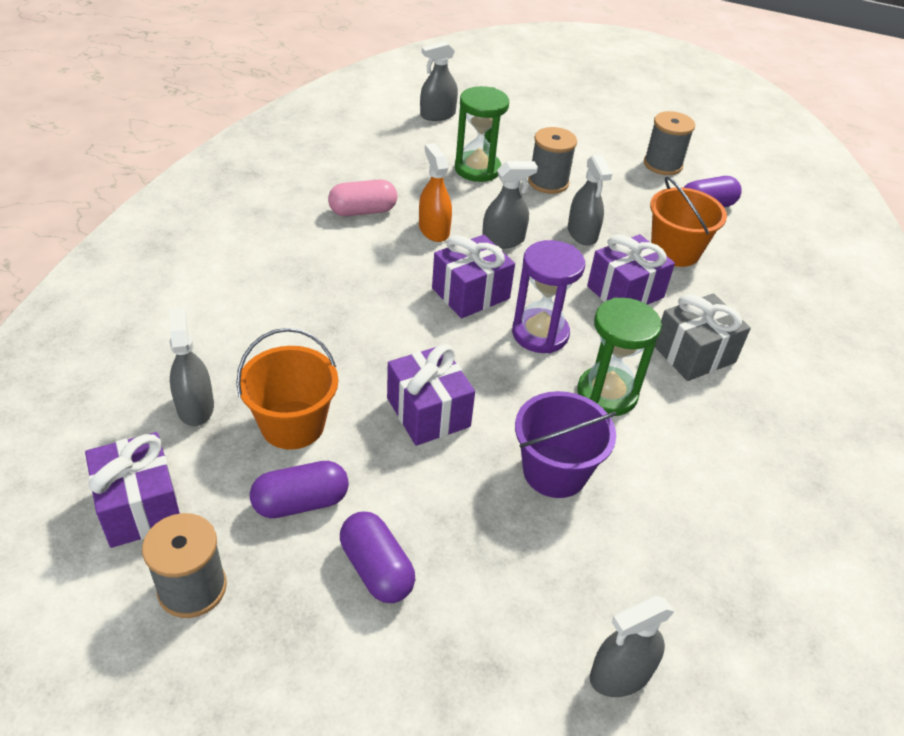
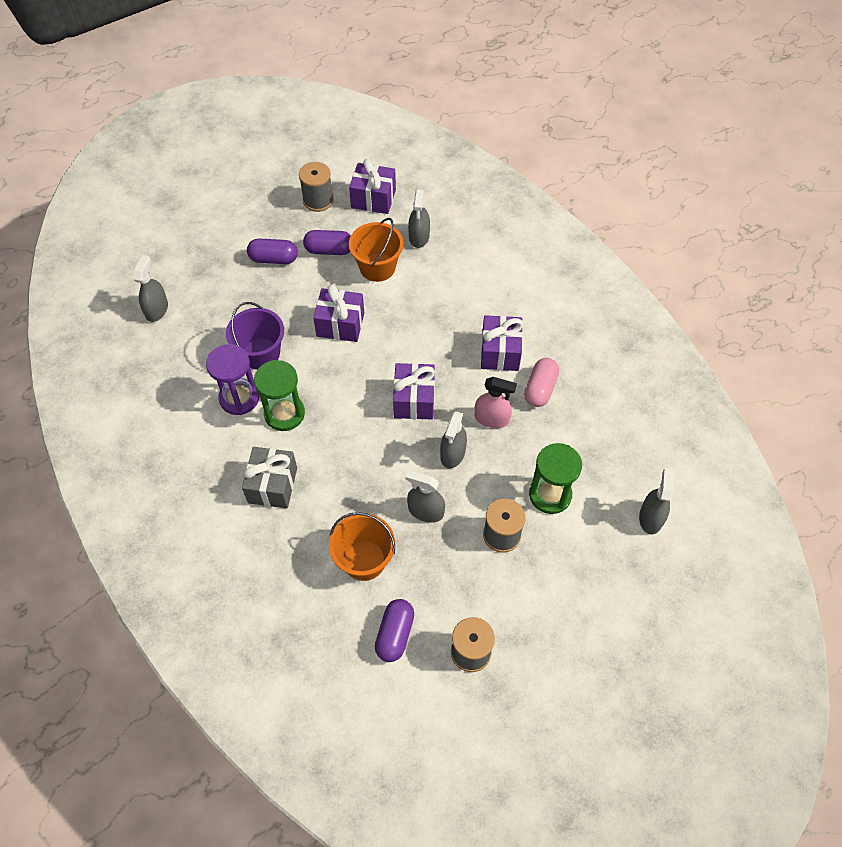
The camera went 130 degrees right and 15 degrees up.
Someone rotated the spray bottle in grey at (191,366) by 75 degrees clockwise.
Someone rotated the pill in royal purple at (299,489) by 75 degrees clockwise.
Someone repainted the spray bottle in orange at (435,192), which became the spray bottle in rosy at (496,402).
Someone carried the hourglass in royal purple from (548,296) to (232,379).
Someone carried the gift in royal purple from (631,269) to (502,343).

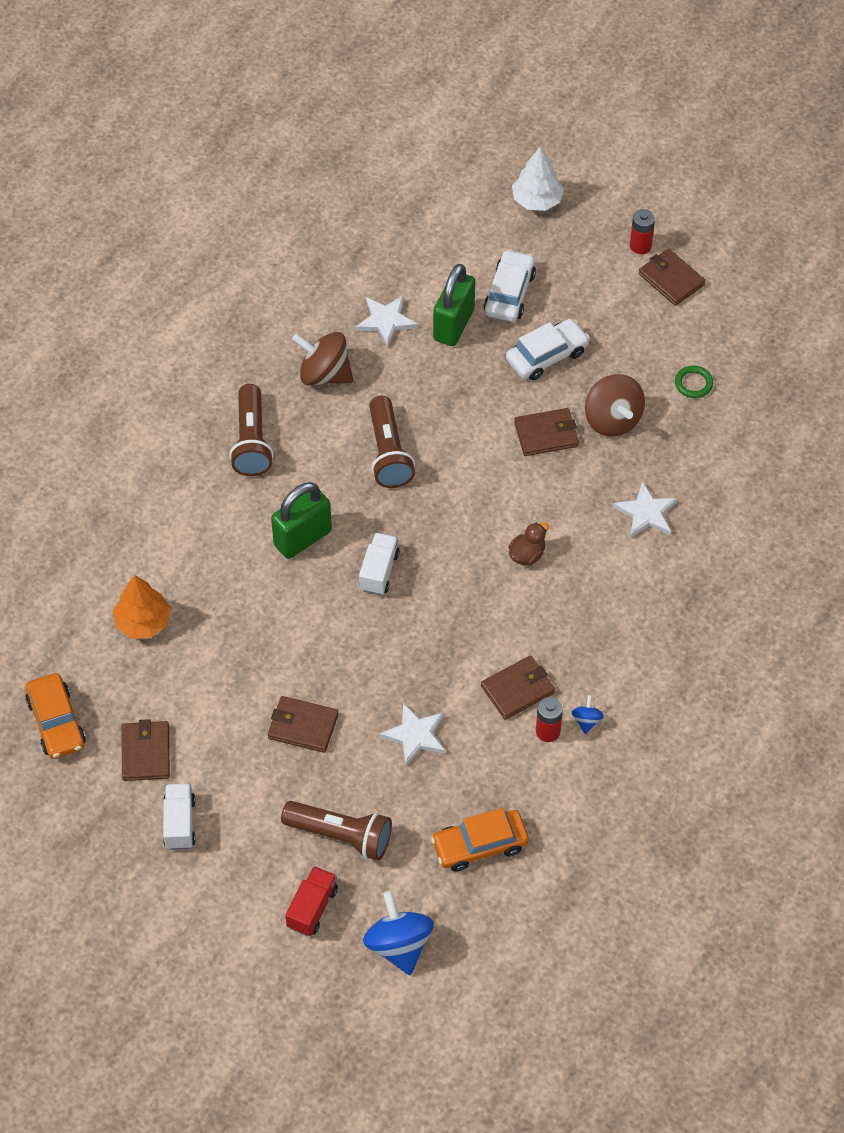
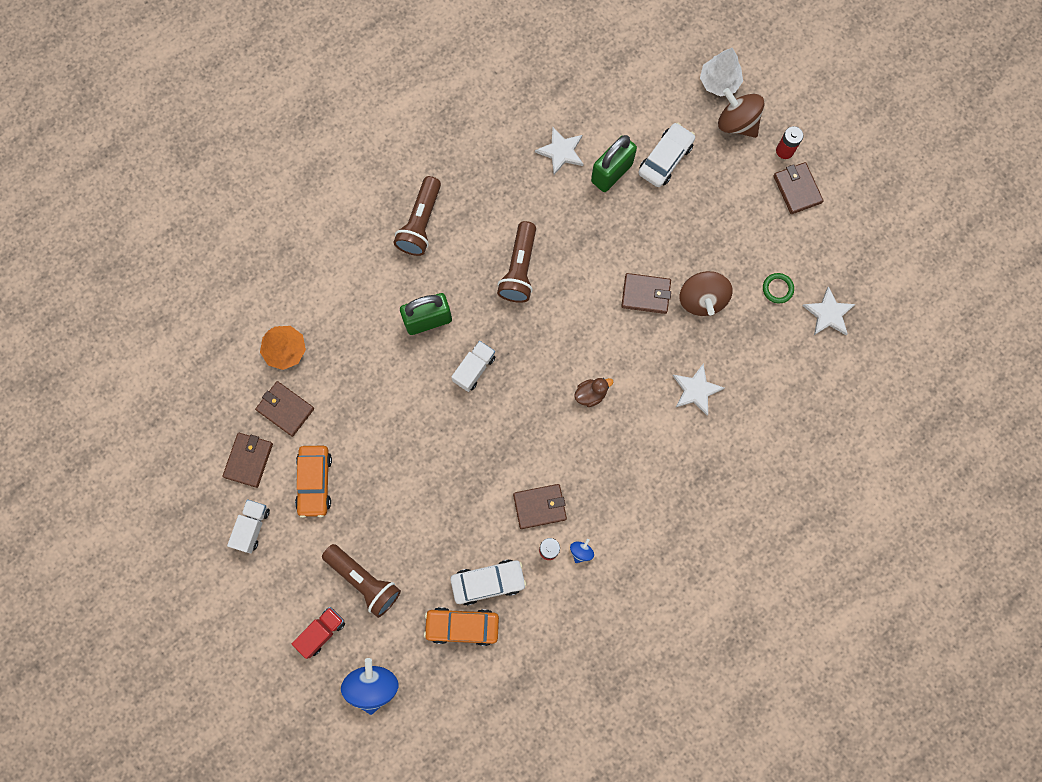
The camera went 20 degrees right and 20 degrees up.
Someone carried the automobile in orange from (55,716) to (313,482).
Someone carried the card wallet in dark brown from (303,724) to (284,409).
Someone carried the spinning top in dark brown from (322,359) to (741,113).
Someone carried the star in white from (412,734) to (829,310).
Someone carried the automobile in white from (548,349) to (488,582).

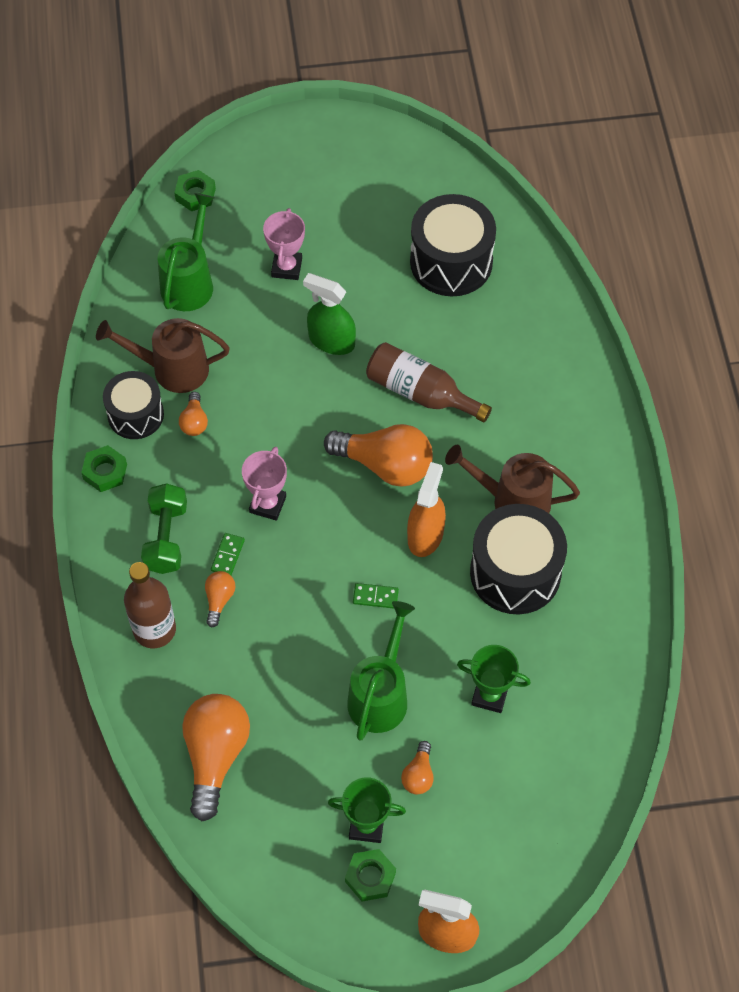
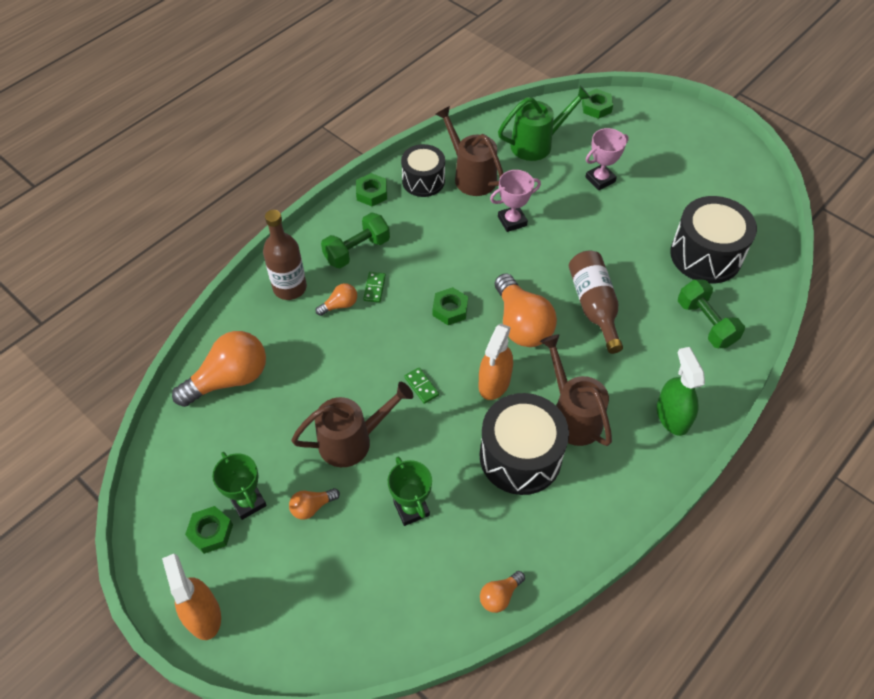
The camera went 50 degrees right and 5 degrees down.
Someone carried the bulb in orange from (193,414) to (502,592).
Someone rotated the domino piece in green at (228,554) by 60 degrees counterclockwise.
Someone carried the prize cup in rosy from (264,484) to (515,201).
Someone carried the spray bottle in green from (329,314) to (681,391).
Someone repainted the watering can in green at (381,671), which became the watering can in dark brown at (352,424).
Someone rotated the spray bottle in orange at (426,509) by 135 degrees clockwise.
Someone put down the hex nut in green at (450,306).
Someone put down the hand weight in green at (711,314).

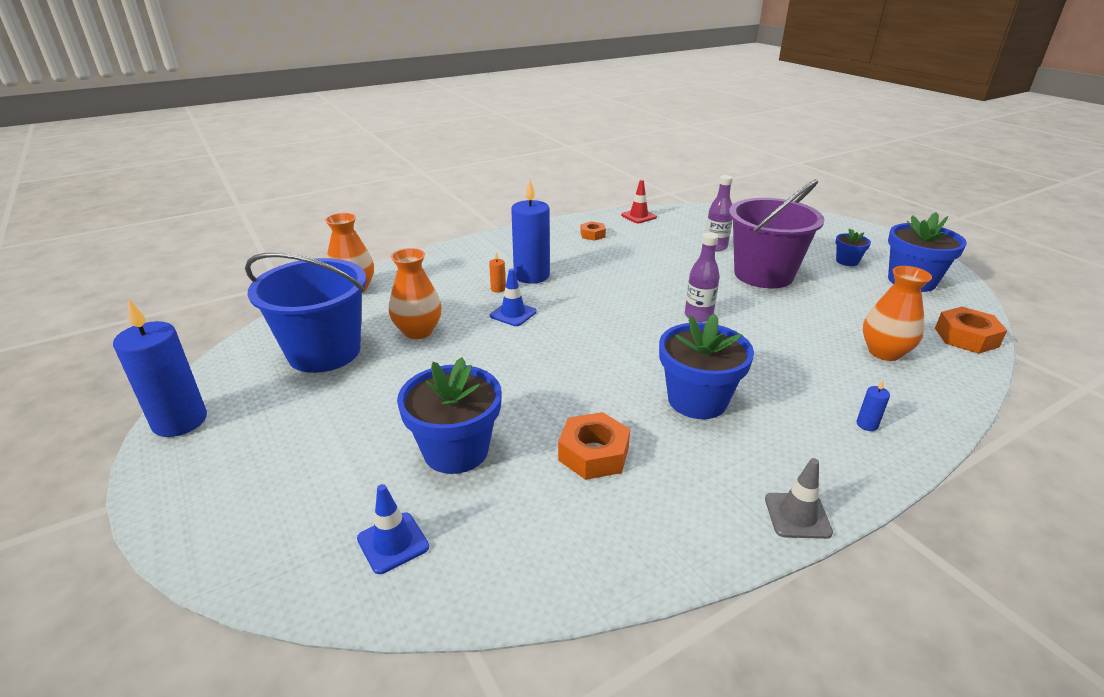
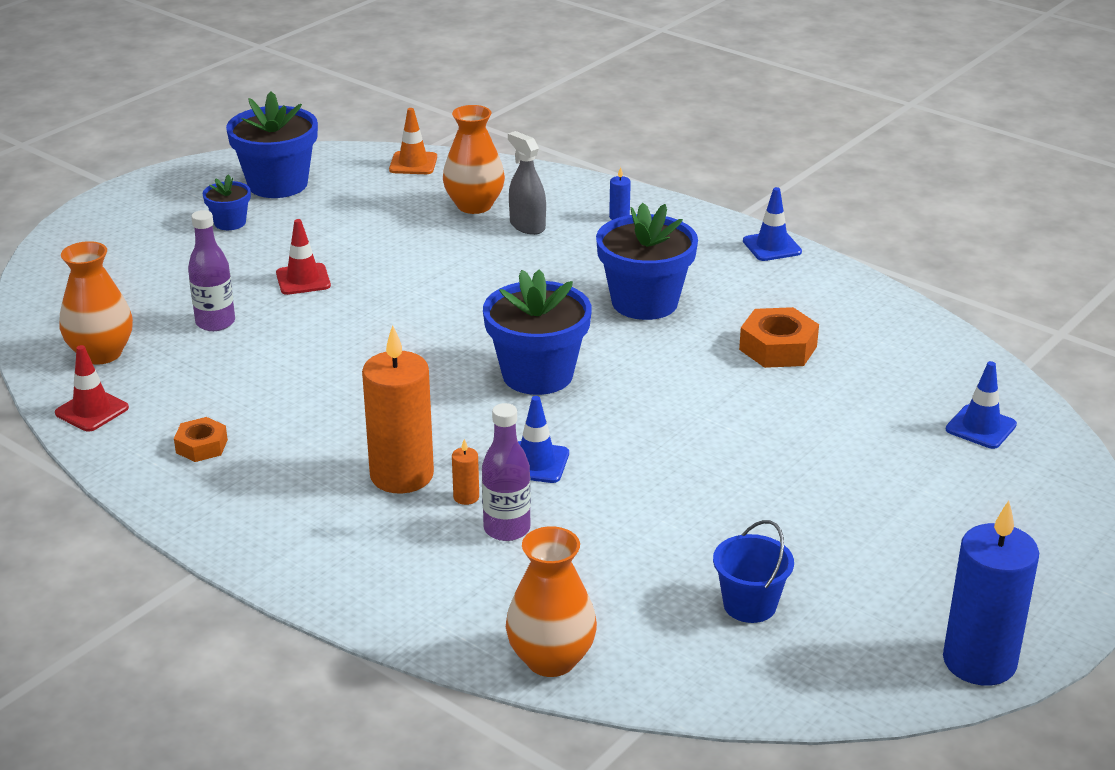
The camera went 110 degrees left and 0 degrees up.
Someone scaled the bucket in blue at (306,312) by 0.47.
Someone carried the tall vase in orange from (415,293) to (96,303).
Someone carried the plant pot in blue from (449,415) to (537,332).
Someone repainted the pillar candle in blue at (530,232), which became the pillar candle in orange at (398,409).
Someone carried the bottle in royal purple from (702,277) to (506,472).
Someone swapped the bucket in royal purple at (777,233) for the safety cone in crimson at (303,257).
Someone repainted the safety cone in grey at (799,498), which became the safety cone in blue at (772,224).
Someone swapped the hex nut in orange at (971,330) for the safety cone in orange at (413,141).
Someone put down the spray bottle in grey at (527,183).

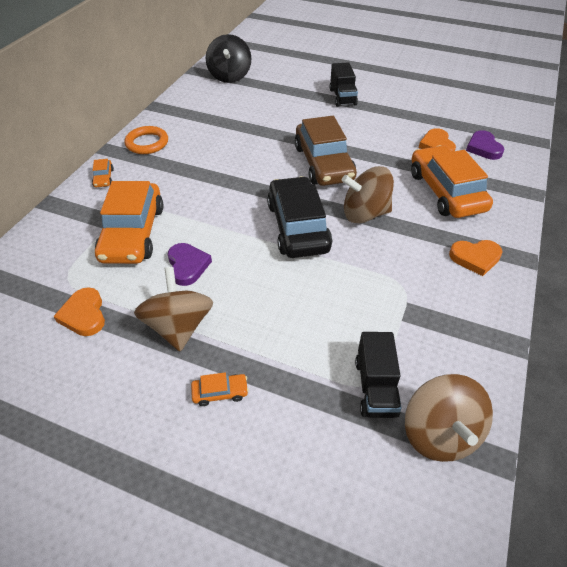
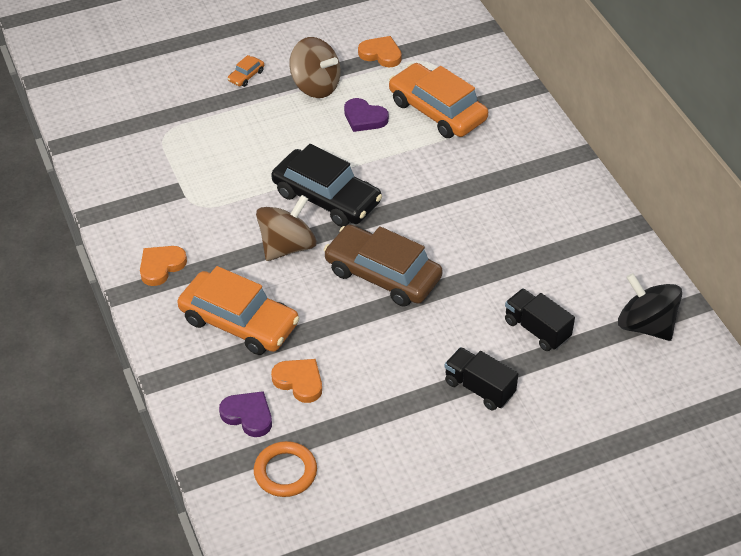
The camera went 135 degrees right and 0 degrees up.
Someone took away the automobile in orange at (103,173).
Someone carried the torus in orange from (146,140) to (285,469).
Someone carried the truck in black from (378,375) to (540,319).
Someone took away the spinning top in dark brown at (449,418).

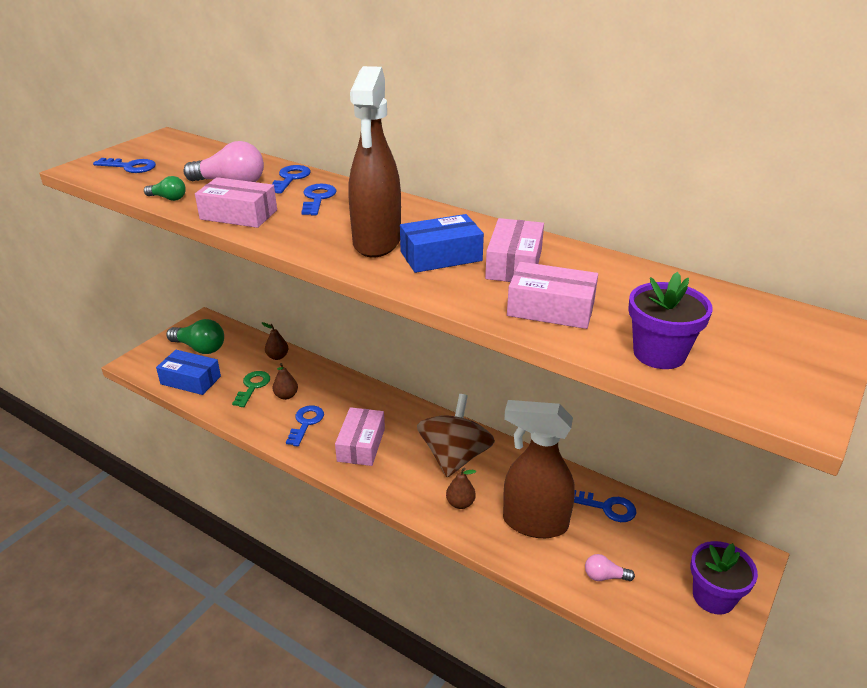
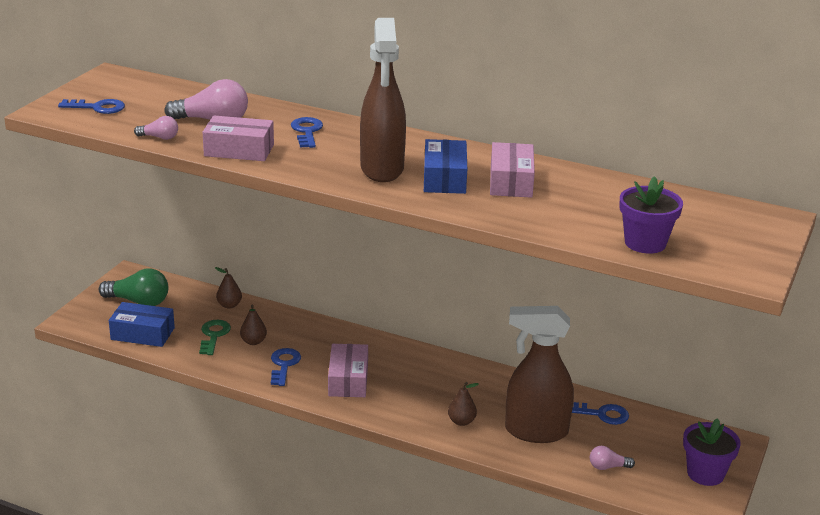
The camera went 10 degrees left and 5 degrees down.
Someone repainted the bulb in green at (165,188), which became the bulb in rosy at (156,128).
Someone took away the key in blue at (292,179).
Someone rotated the parcel in blue at (442,243) by 60 degrees counterclockwise.
Someone took away the spinning top in dark brown at (456,435).
Someone took away the parcel in rosy at (552,295).

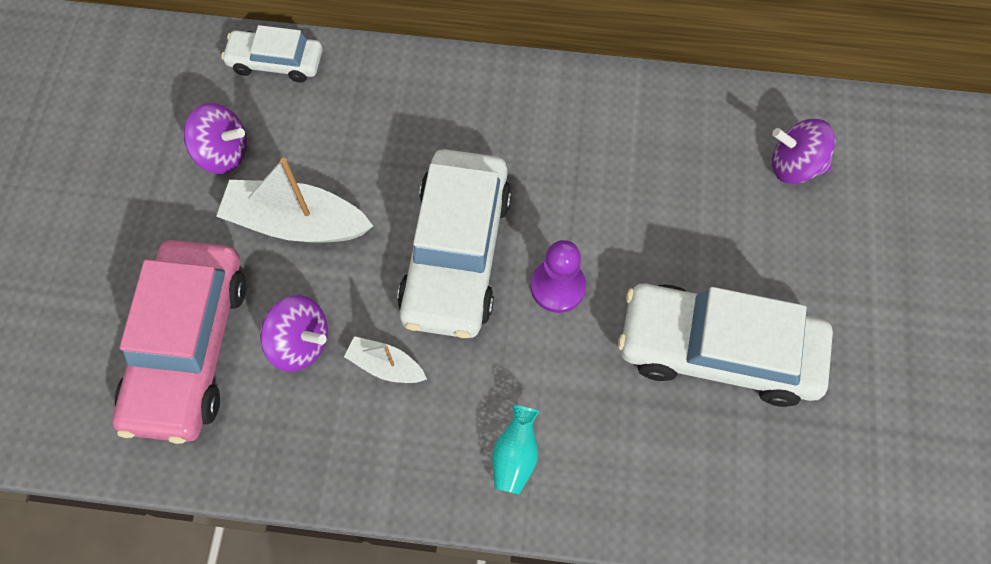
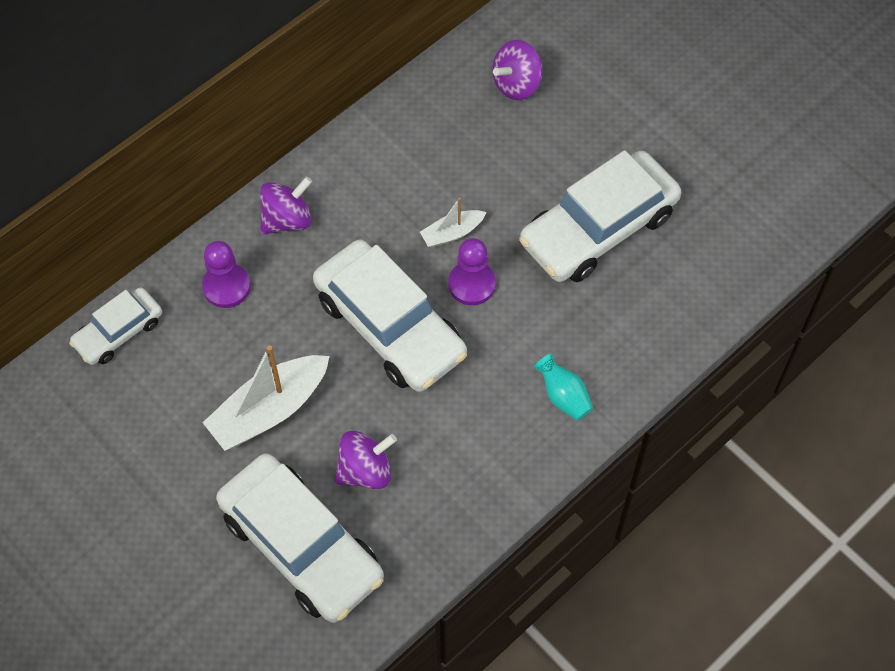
The camera went 50 degrees left and 5 degrees down.
Someone repainted the automobile in rosy at (179,342), which became the automobile in white at (300,538).
Someone carried the spinning top in royal purple from (215,138) to (286,205).
Someone carried the sailboat in white from (385,359) to (453,222).
Someone put down the game pawn in royal purple at (226,274).

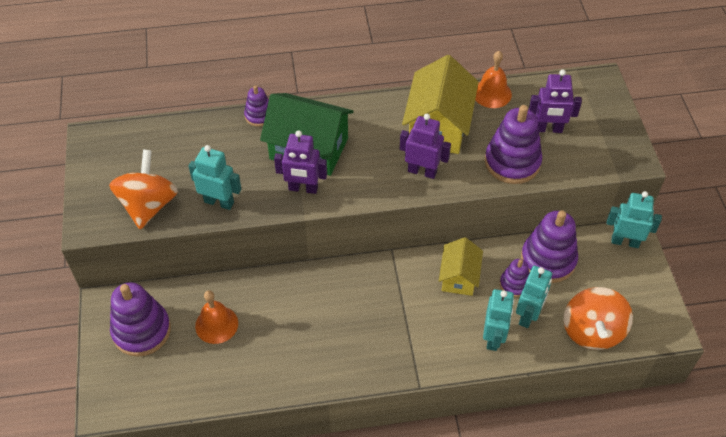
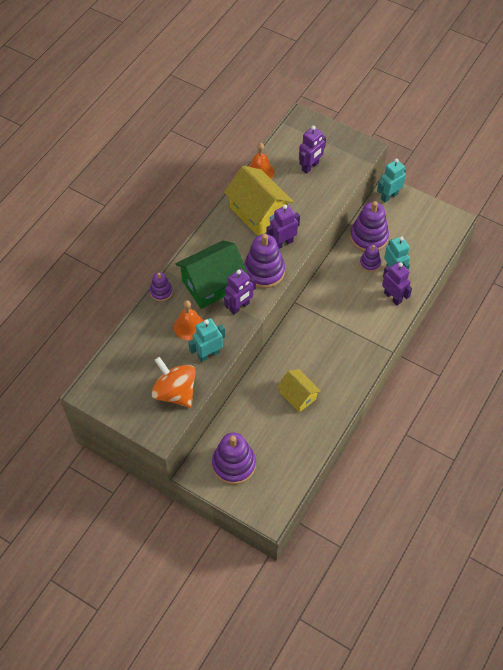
The camera went 50 degrees left and 5 degrees up.
Someone carried the bell in orange from (216,317) to (189,320).
Someone carried the house in bright yellow from (461,266) to (299,390).
Someone repainted the robot in teal at (498,320), which became the robot in royal purple at (397,283).
Someone carried the stacking rings in royal purple from (513,144) to (264,261).
Someone took away the spinning top in orange at (598,318).

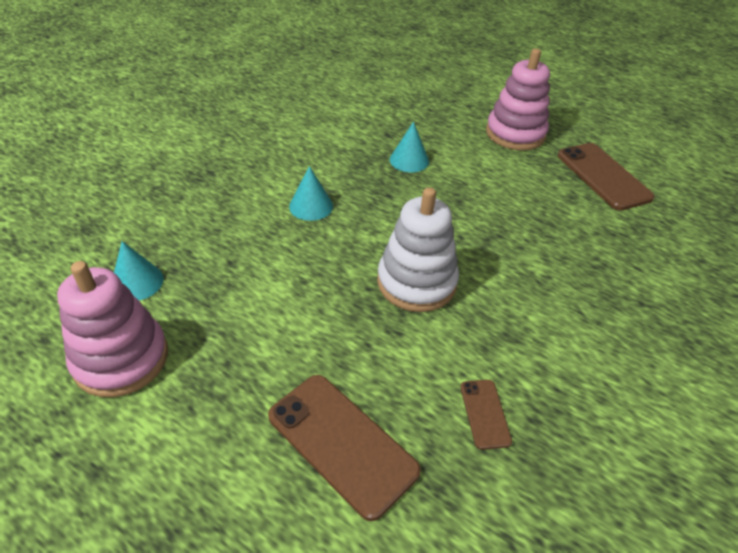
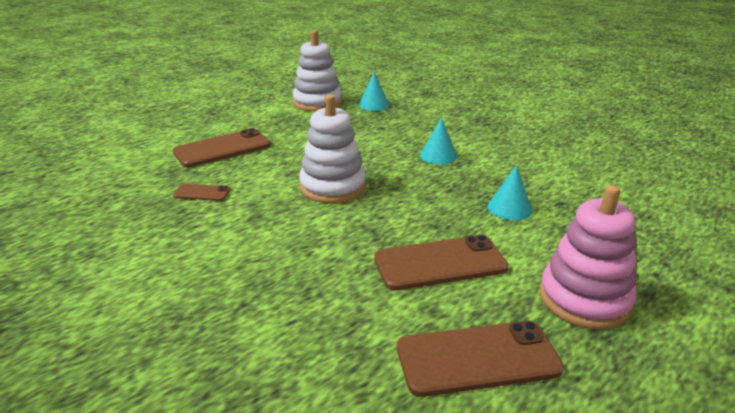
The camera went 105 degrees right and 15 degrees down.
Someone repainted the stacking rings in rosy at (112,329), which became the stacking rings in white at (317,71).
Someone put down the mobile phone in dark brown at (441,262).

